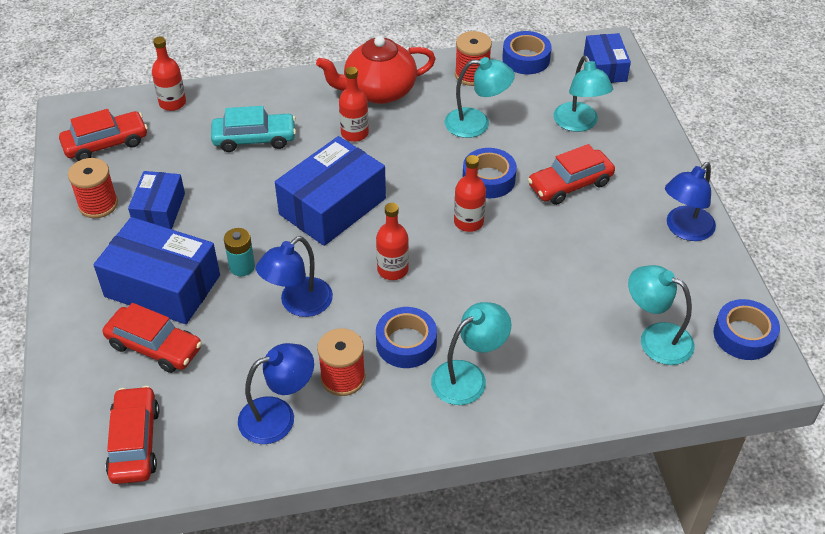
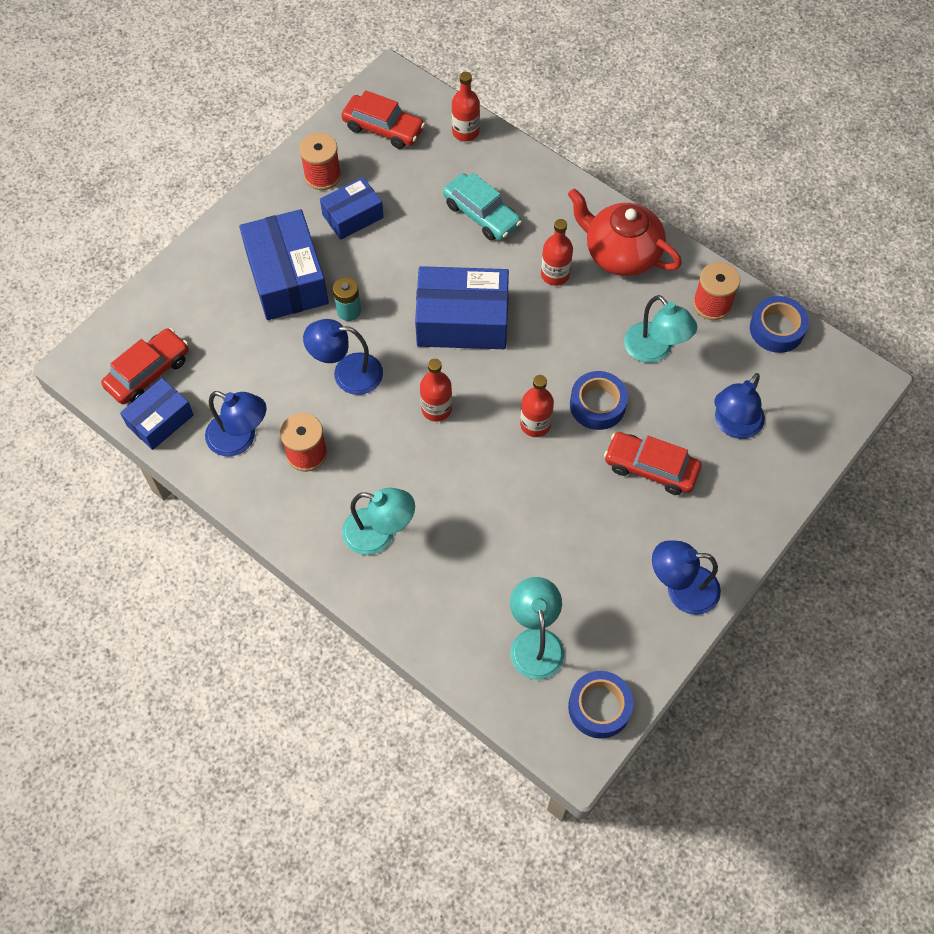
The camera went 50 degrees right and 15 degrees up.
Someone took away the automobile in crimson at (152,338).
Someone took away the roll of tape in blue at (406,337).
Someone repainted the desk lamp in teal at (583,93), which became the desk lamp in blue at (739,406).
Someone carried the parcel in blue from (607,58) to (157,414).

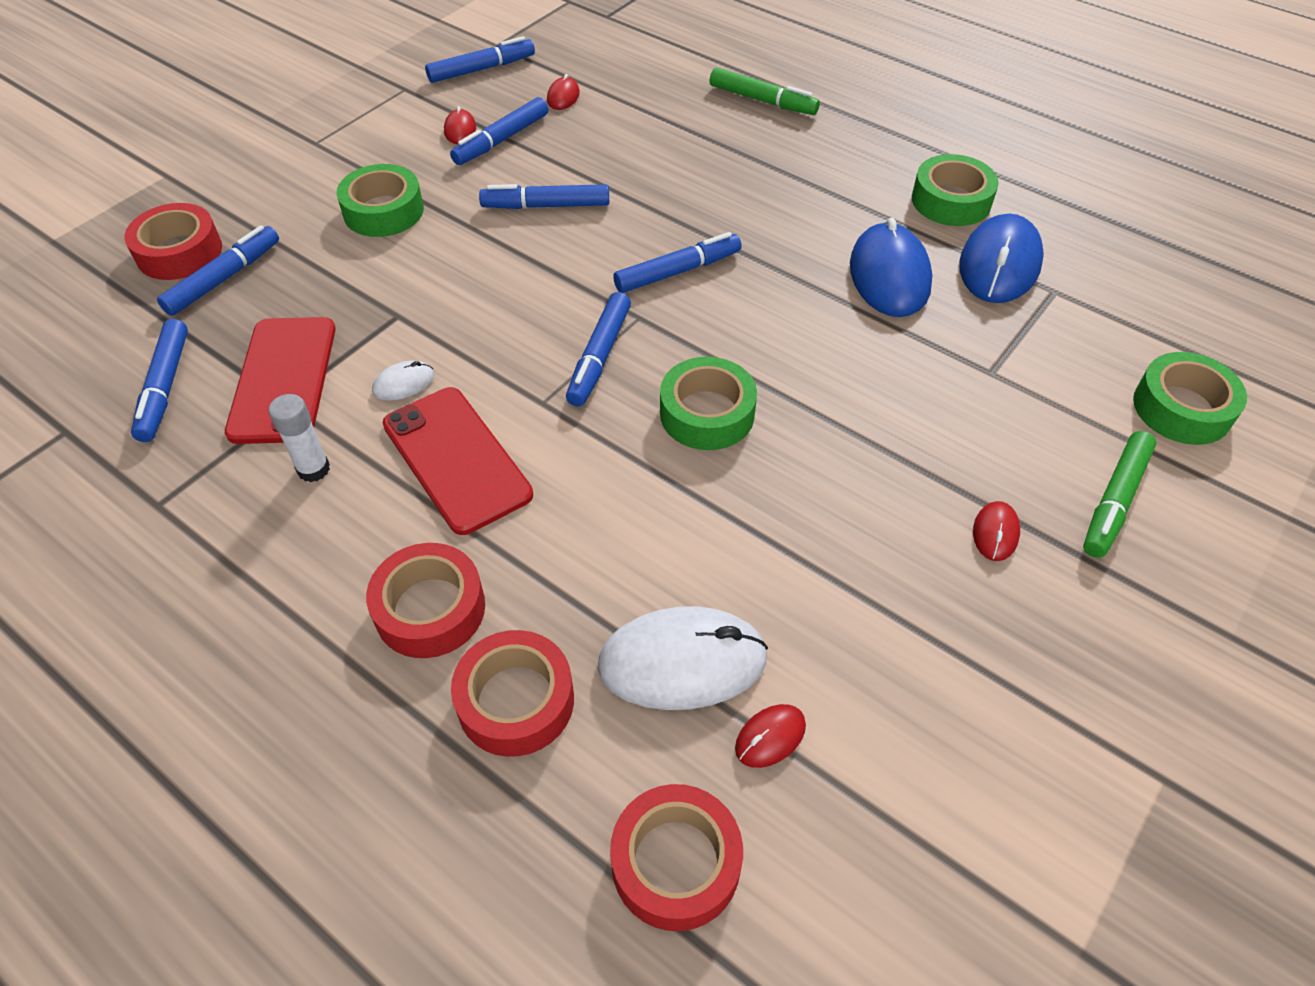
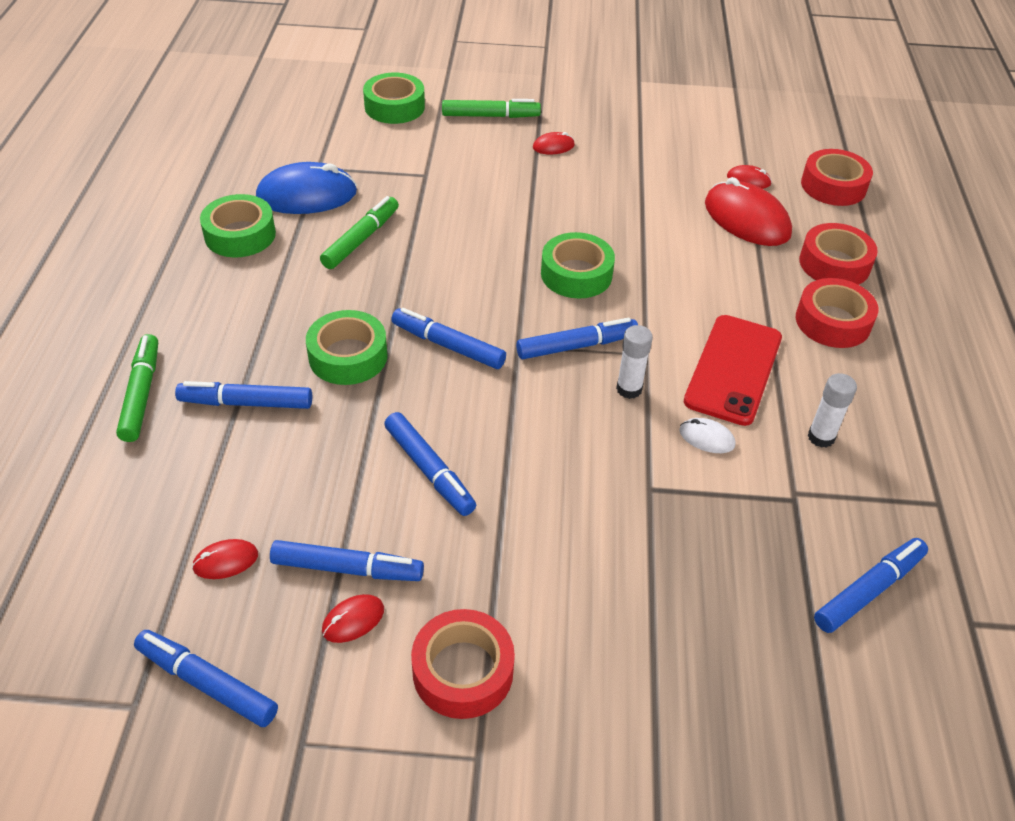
The camera went 125 degrees left and 5 degrees down.
Someone carried the roll of tape in crimson from (173,241) to (463,664).
Someone carried the marker in blue from (218,271) to (243,395).
Someone took away the mobile phone in crimson at (280,380).
Someone carried the roll of tape in green from (380,200) to (347,347).
Someone repainted the PC mouse in white at (682,658), which became the PC mouse in crimson at (748,211).
Someone swapped the PC mouse in blue at (891,267) for the marker in green at (359,232).
Someone put down the glue stick in white at (634,362).

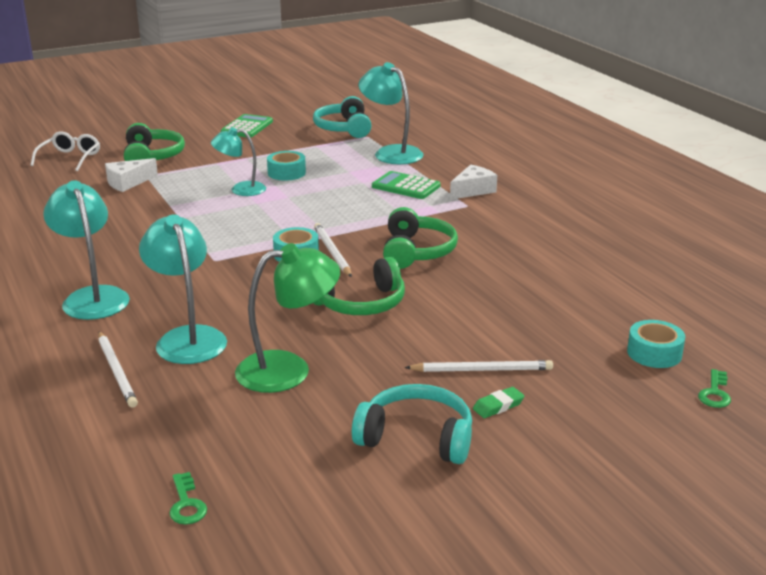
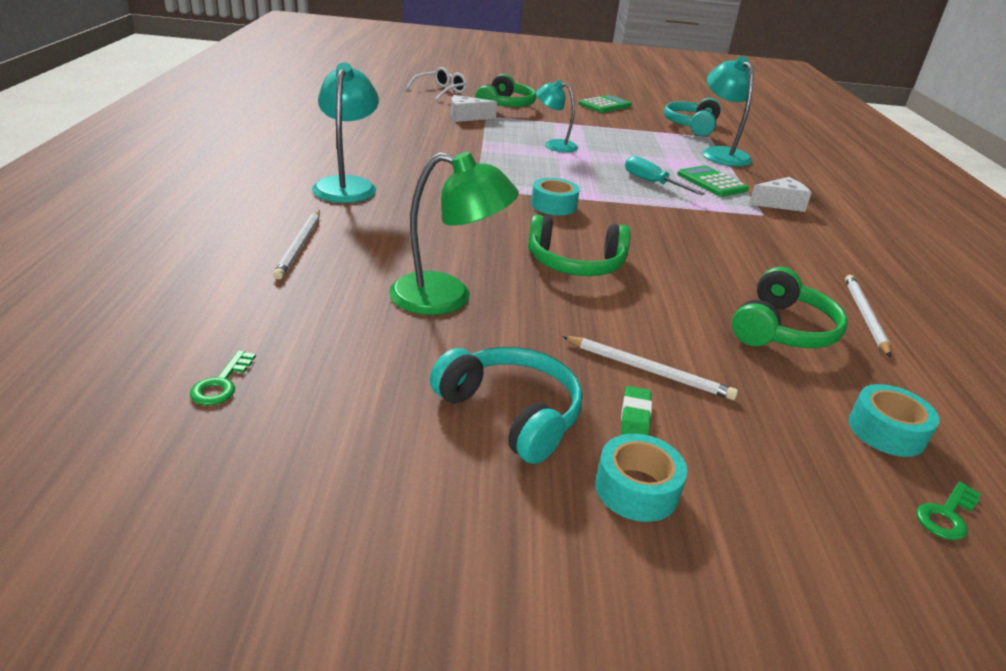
The camera went 25 degrees right and 5 degrees up.
Someone took away the desk lamp in teal at (183,289).
Someone carried the roll of tape in teal from (286,166) to (641,478).
Someone carried the pencil in white from (333,250) to (868,316).
Someone carried the over-ear headphones in green from (420,238) to (790,307).
Someone rotated the eraser in green at (499,402) by 75 degrees counterclockwise.
Someone put down the hand screwdriver in teal at (665,175).

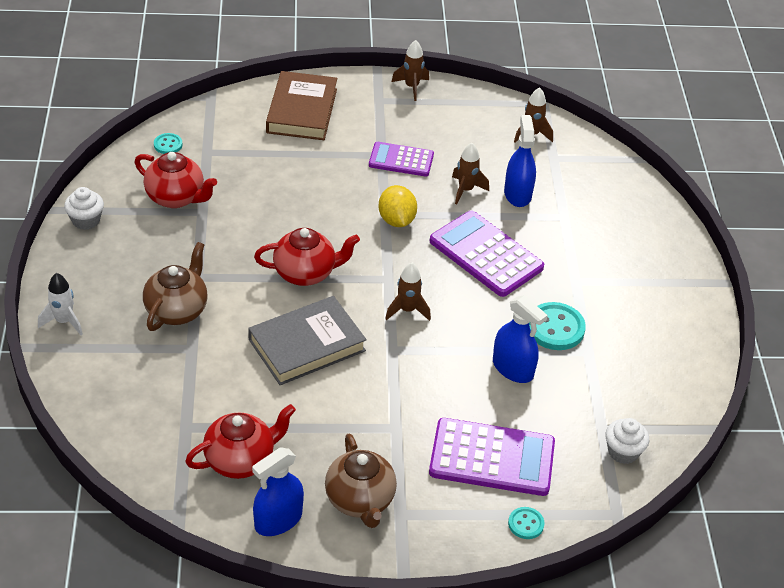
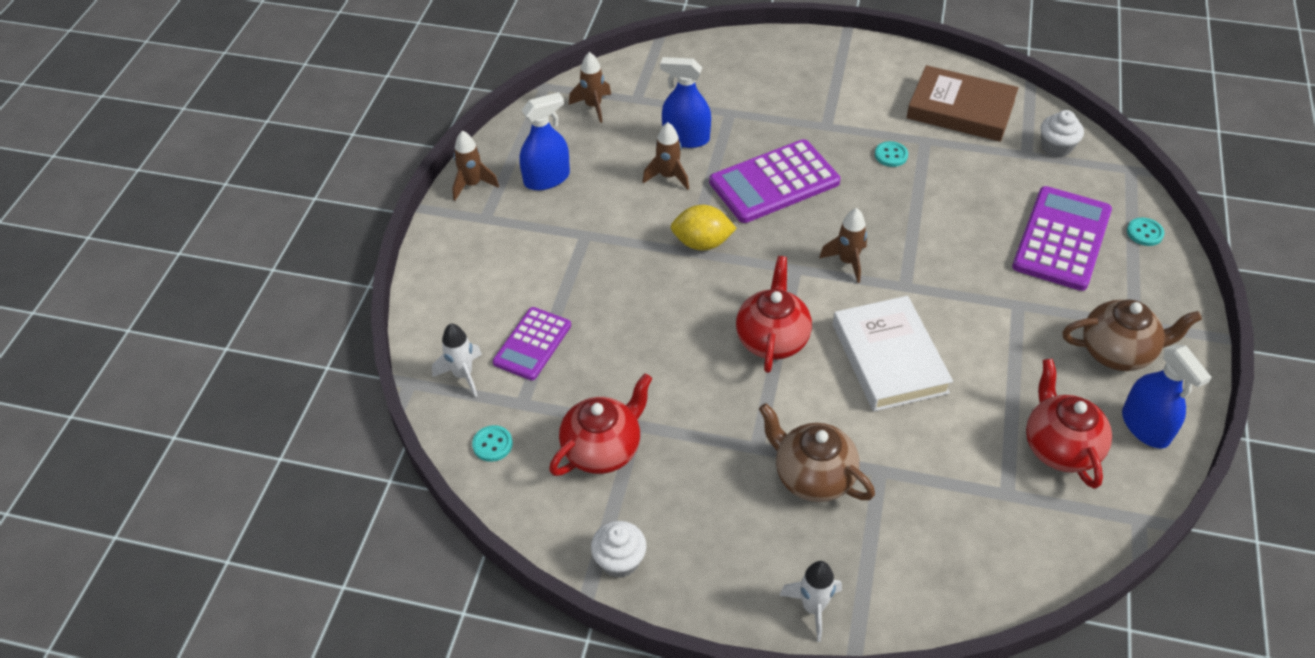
The camera went 70 degrees left and 5 degrees up.
Someone repainted the book in grey at (307,340), which became the book in white at (893,353).
Someone carried the book in dark brown from (301,105) to (962,103).
Someone carried the calculator in royal purple from (401,159) to (532,343).
Someone carried the spray bottle in blue from (520,339) to (545,141).
Someone scaled the shirt button in teal at (557,326) by 0.54.
Someone put down the rocket in white at (457,360).

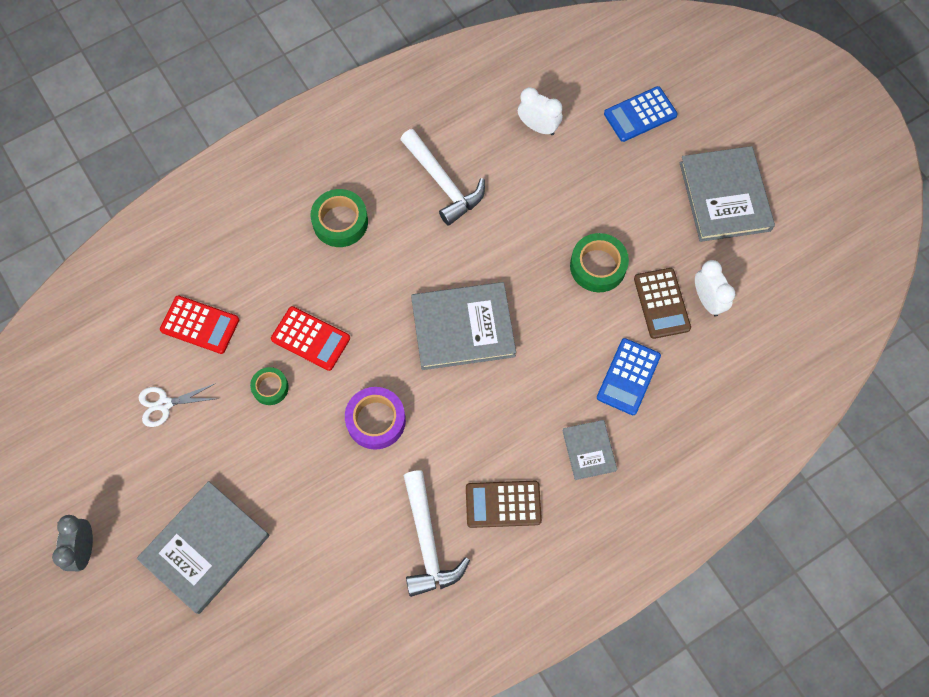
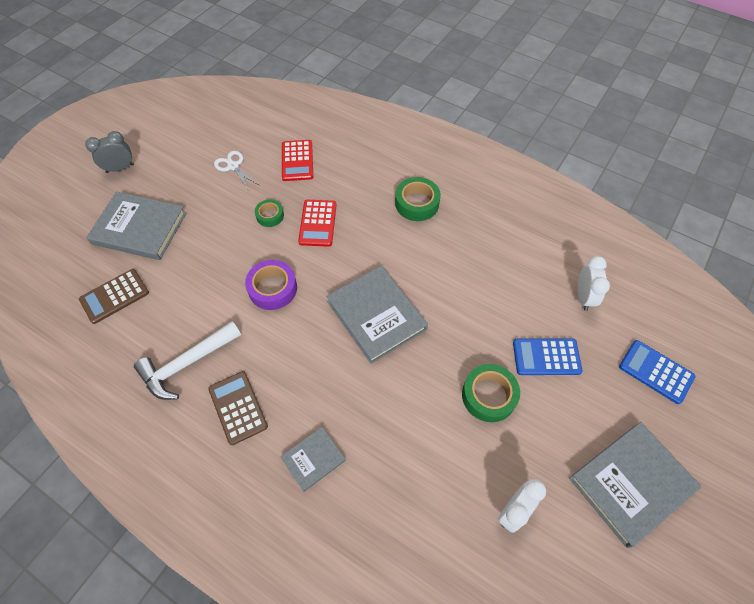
The camera went 65 degrees right and 10 degrees down.
Someone took away the claw hammer in white at (442,177).
Someone carried the calculator in blue from (629,376) to (547,357).
Someone carried the calculator in dark brown from (662,303) to (114,296).

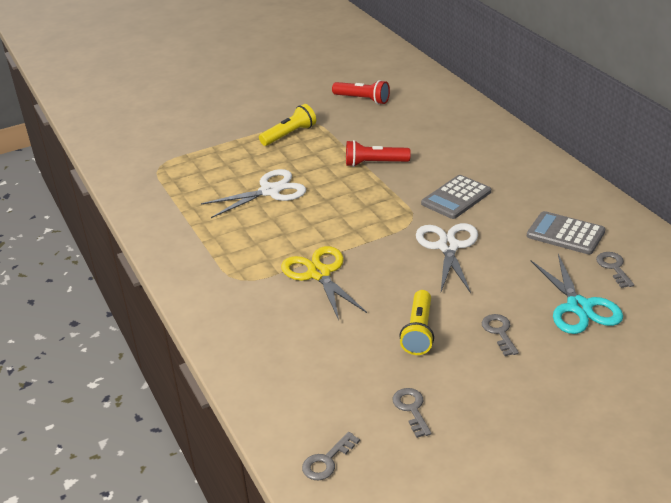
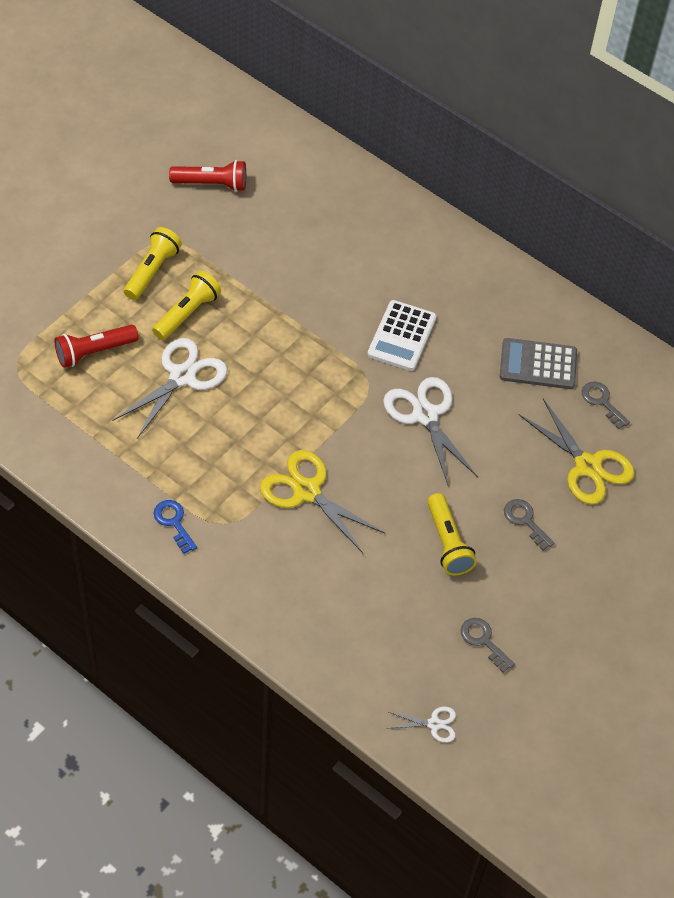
The camera went 30 degrees left and 20 degrees up.
Someone swapped the key in grey at (331,456) for the pair of scissors in white at (422,724).
Someone carried the pocket torch in crimson from (378,153) to (96,346).
Someone repainted the calculator in grey at (456,197), which became the calculator in white at (402,335).
Someone repainted the pair of scissors in teal at (577,294), which became the pair of scissors in bright yellow at (577,452).
Someone put down the pocket torch in bright yellow at (186,305).
Someone put down the key in blue at (175,527).

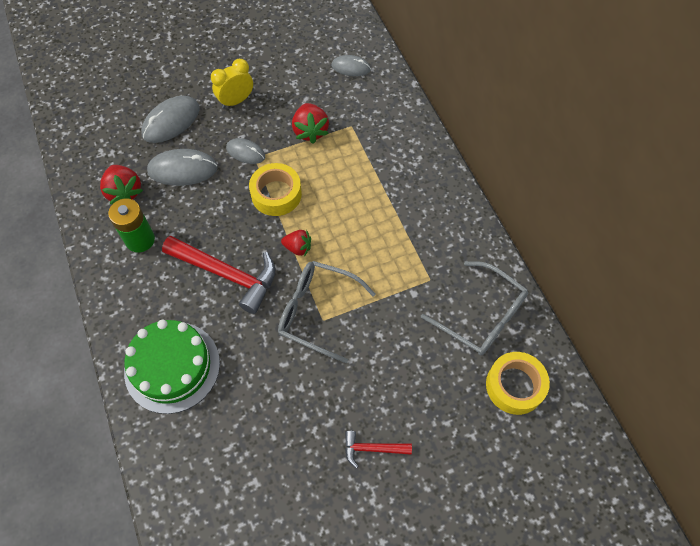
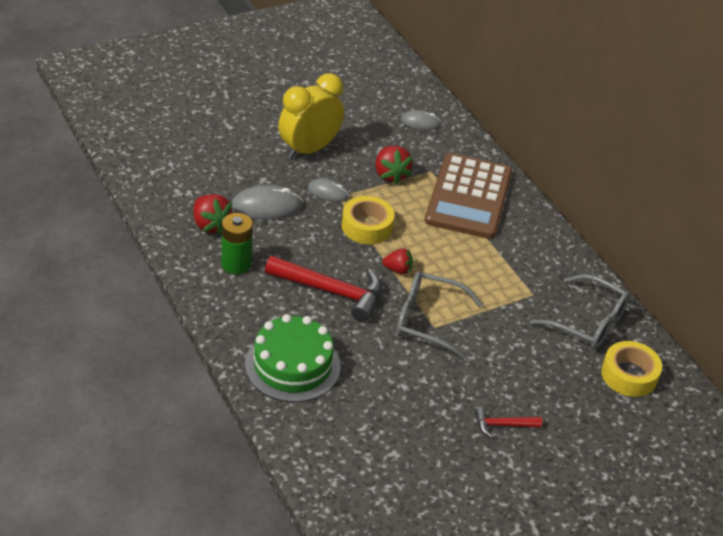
The camera went 10 degrees left and 20 degrees down.
Someone took away the PC mouse in grey at (170,119).
Someone scaled the bedside clock in bright yellow at (232,83) by 1.64.
Someone put down the calculator in dark brown at (468,196).

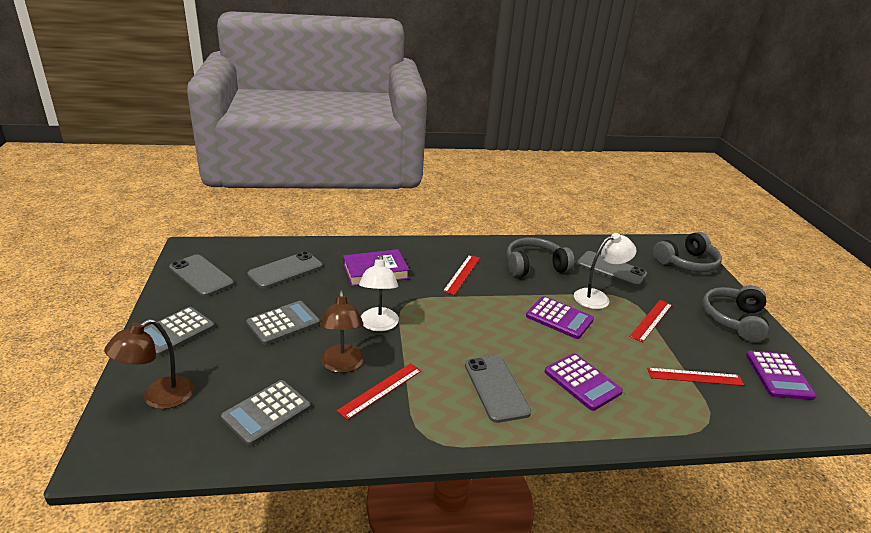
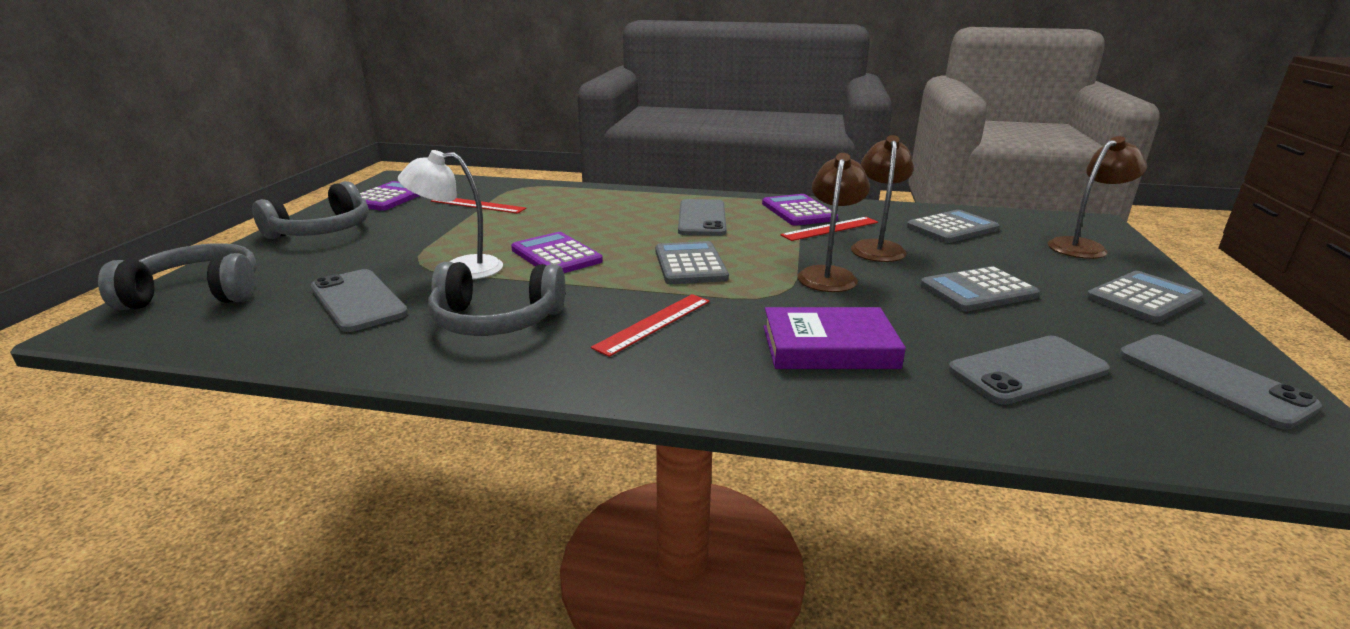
The camera went 160 degrees left and 5 degrees down.
Someone repainted the desk lamp in white at (379,293), which became the desk lamp in dark brown at (833,222).
Someone carried the calculator in royal purple from (584,382) to (800,210).
Someone took away the straightedge in crimson at (651,321).
Someone put down the calculator in grey at (692,262).

